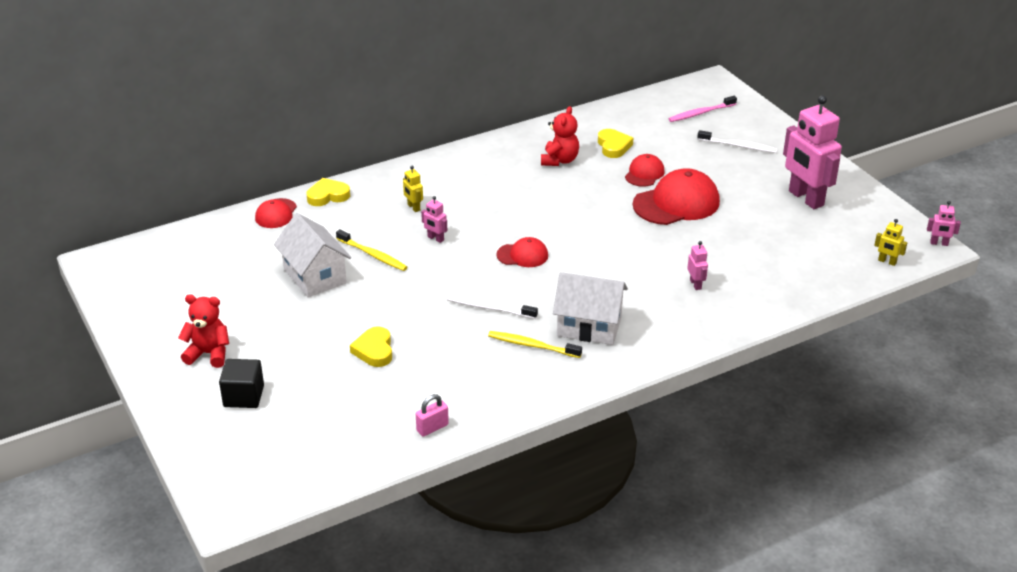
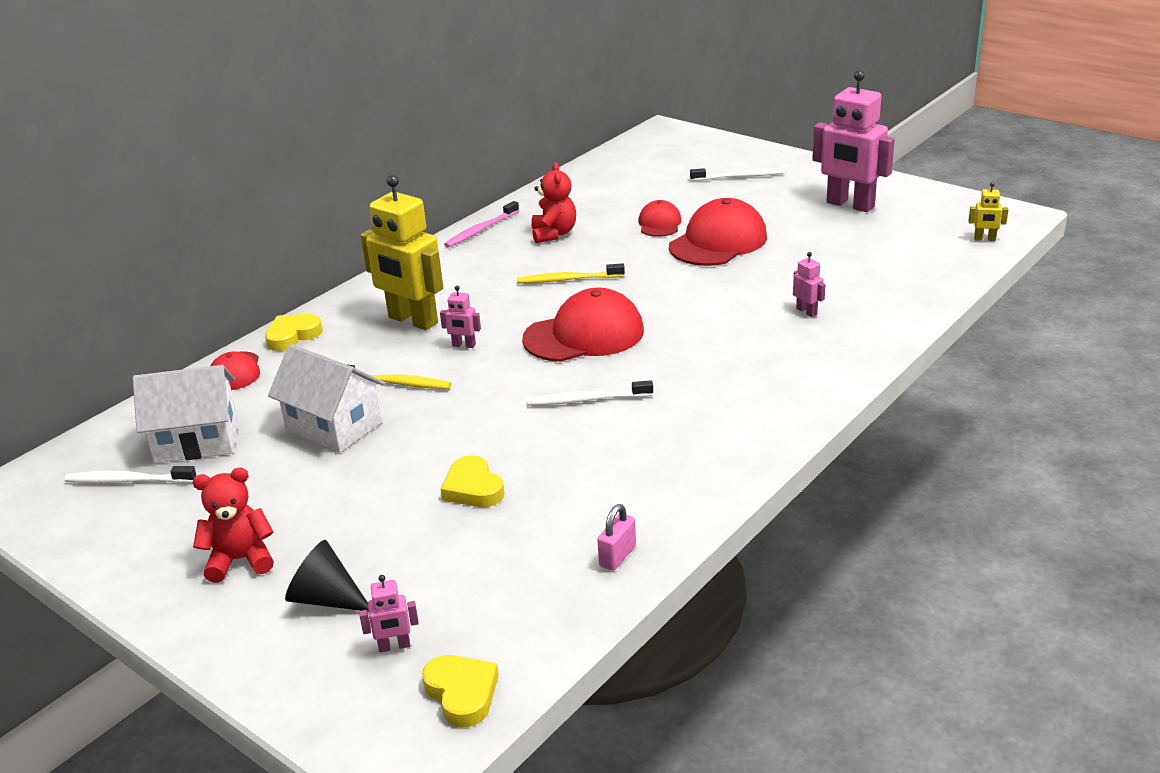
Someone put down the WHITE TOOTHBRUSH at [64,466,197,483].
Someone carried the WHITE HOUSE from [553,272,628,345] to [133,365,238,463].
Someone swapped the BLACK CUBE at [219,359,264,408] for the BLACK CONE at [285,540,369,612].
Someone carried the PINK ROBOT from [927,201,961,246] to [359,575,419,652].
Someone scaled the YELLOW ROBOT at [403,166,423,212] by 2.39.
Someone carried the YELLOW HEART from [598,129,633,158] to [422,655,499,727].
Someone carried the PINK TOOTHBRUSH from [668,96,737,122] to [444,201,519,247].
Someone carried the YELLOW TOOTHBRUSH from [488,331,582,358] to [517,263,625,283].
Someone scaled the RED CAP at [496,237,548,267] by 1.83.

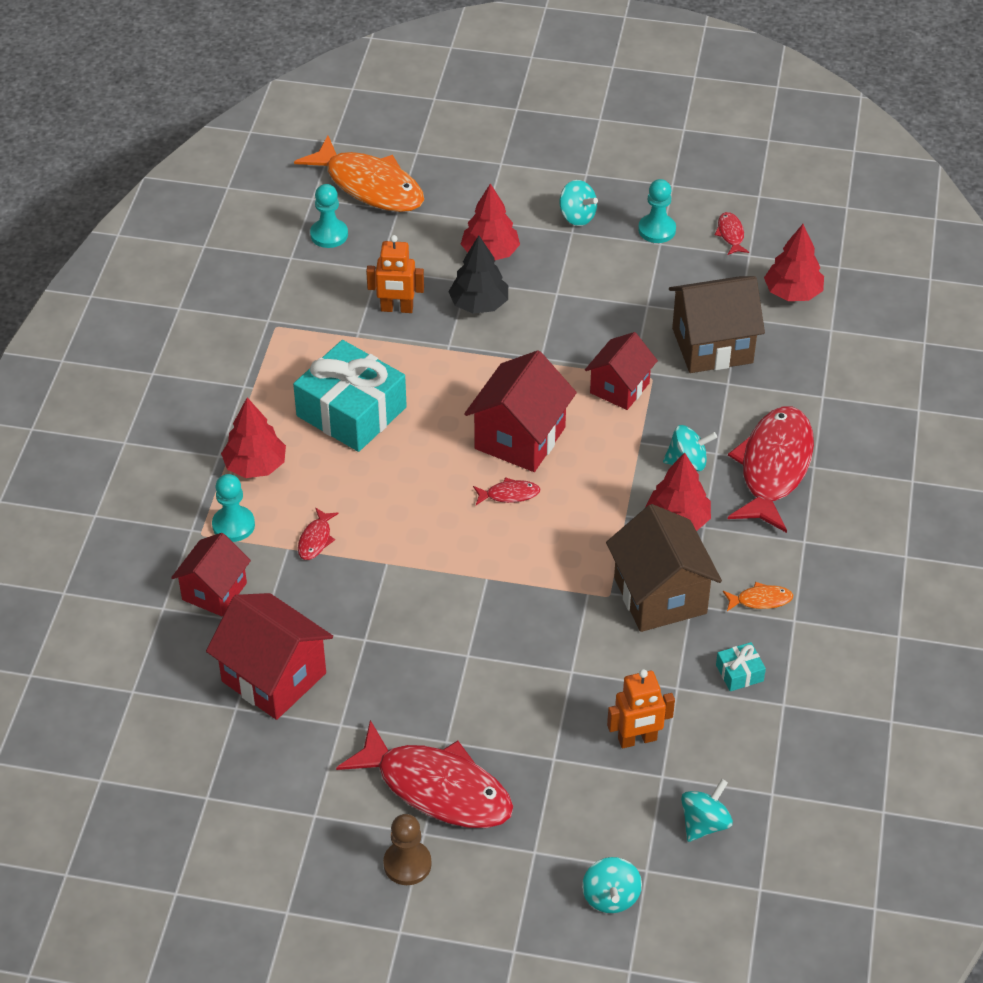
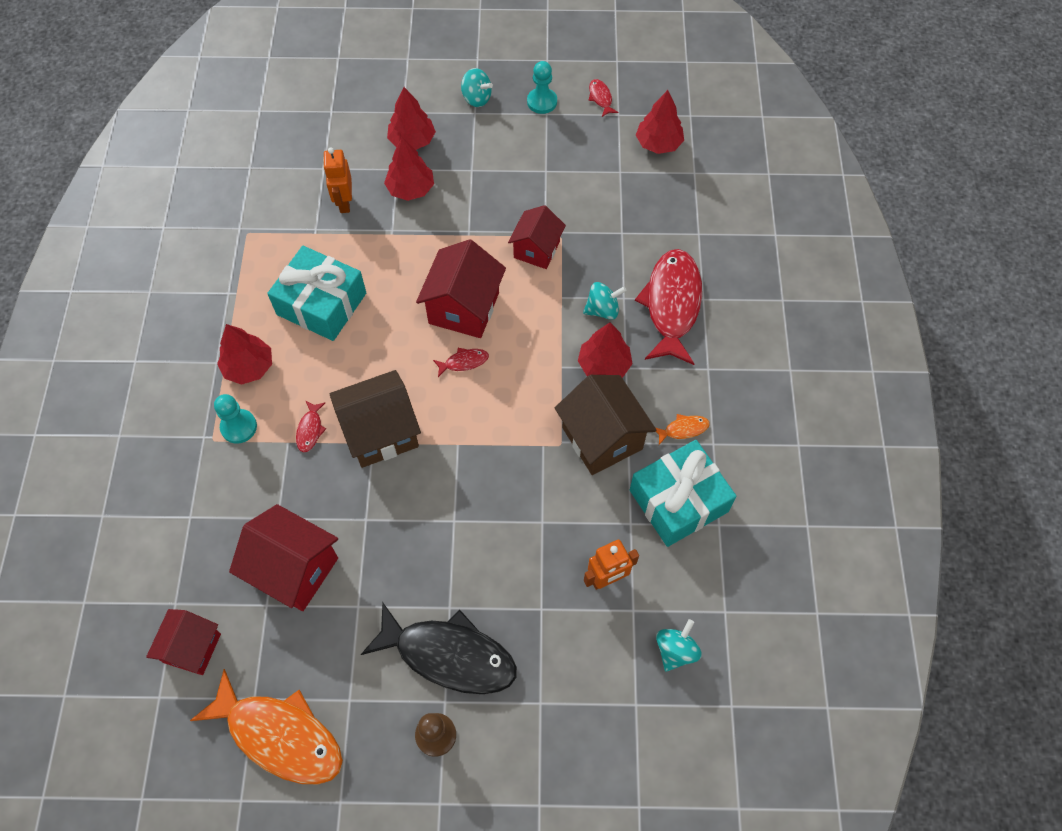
Someone carried the RED HOUSE from [171,533,251,616] to [146,609,221,675].
Someone carried the ORANGE FISH from [294,136,424,212] to [190,669,343,784].
Someone rotated the ORANGE ROBOT at [366,235,424,313] by 90 degrees clockwise.
Someone carried the BROWN HOUSE from [669,276,765,373] to [330,370,421,468].
Someone repainted the RED FISH at [336,720,513,828], which became the BLACK FISH at [361,602,517,694].
Someone repainted the BLACK TREE at [448,235,508,314], which became the RED TREE at [384,137,434,201].
Someone scaled the TURQUOISE GIFT at [716,642,766,691] by 2.42.
Someone took away the TURQUOISE PAWN at [310,184,348,248].
Someone took away the TURQUOISE SPINNING TOP at [582,857,642,913].

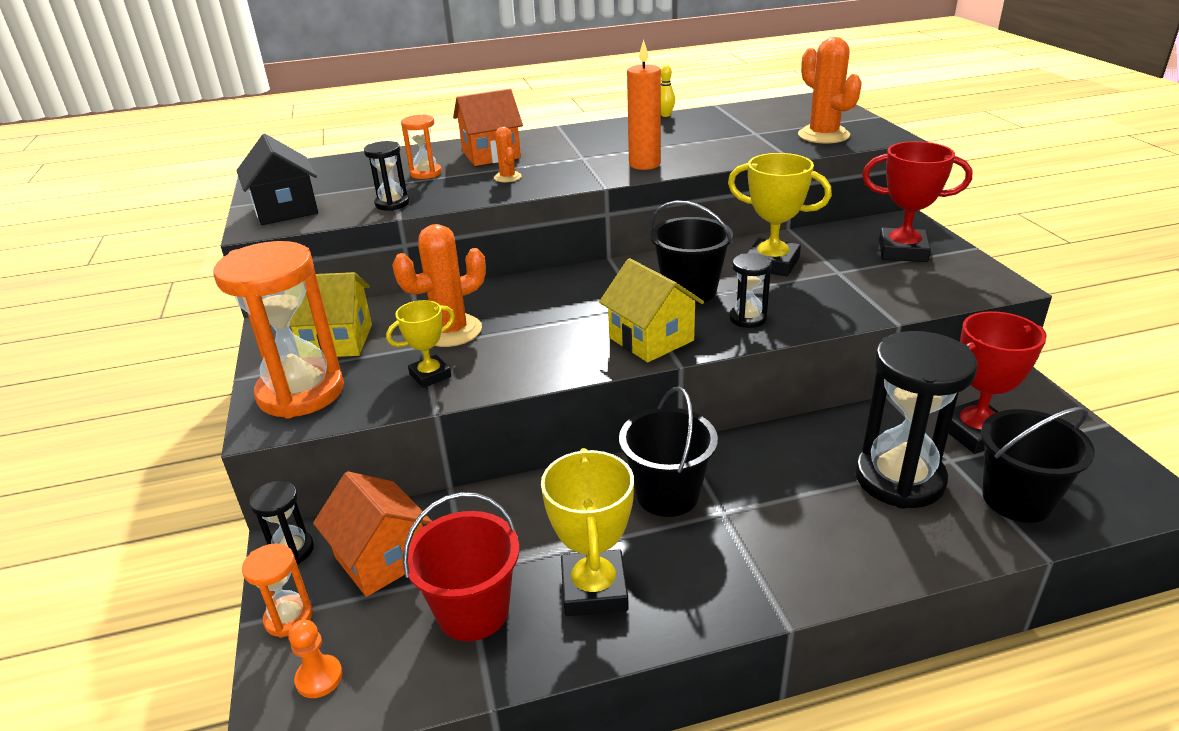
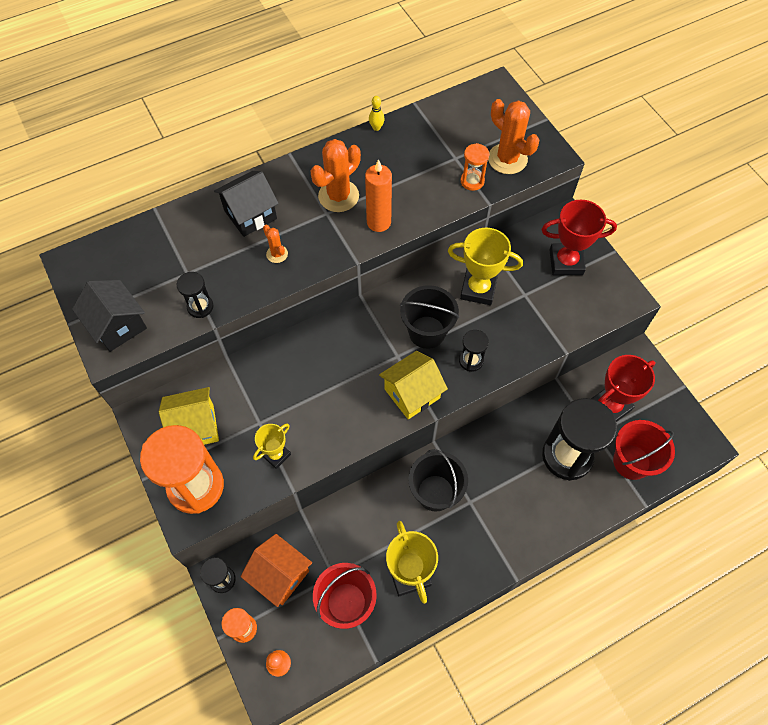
Someone repainted the ORANGE HOUSE at [453,89,523,166], which became the BLACK HOUSE at [214,171,279,237].
Someone carried the ORANGE CACTUS from [392,224,486,347] to [310,139,361,212].
Someone rotated the YELLOW HOUSE at [599,258,704,362] by 75 degrees counterclockwise.
Someone carried the ORANGE HOURGLASS from [401,114,442,179] to [461,143,489,191].
Someone repainted the BLACK BUCKET at [981,407,1095,523], which became the RED BUCKET at [613,420,675,480].

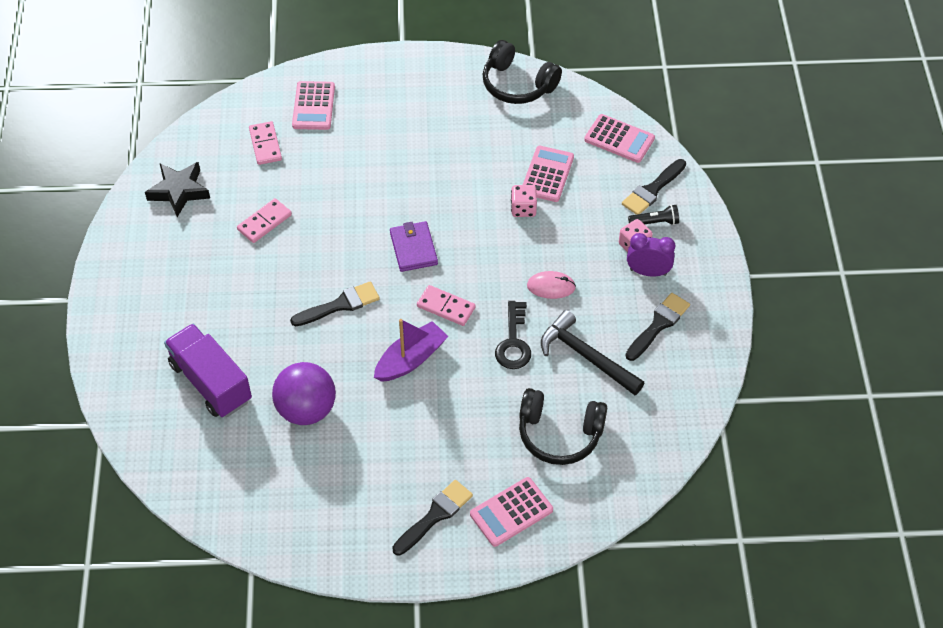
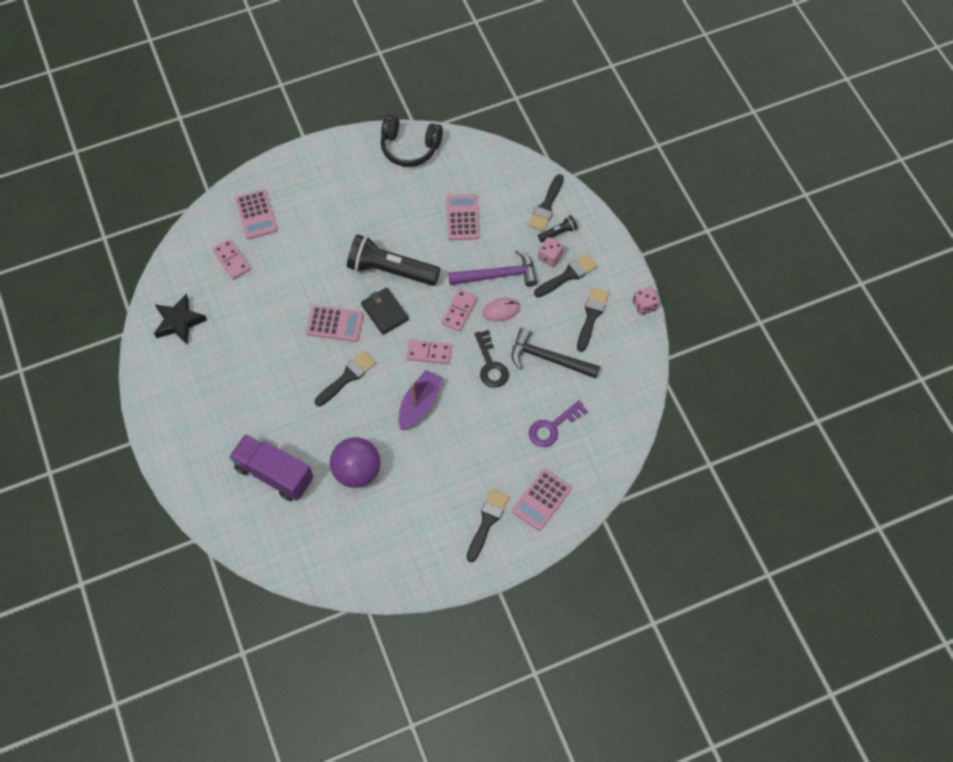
Someone carried the PINK CALCULATOR from [584,114,655,163] to [306,305,364,342].
Someone put down the BLACK FLASHLIGHT at [347,234,440,286].
Someone repainted the PURPLE WALLET at [390,221,438,272], which became the BLACK WALLET at [361,287,409,335].
Someone carried the PINK DOMINO from [237,198,292,243] to [442,289,478,331].
Someone put down the PURPLE HAMMER at [448,249,538,287].
Someone swapped the BLACK HEADPHONES at [519,388,607,465] for the PURPLE KEY at [529,400,588,447].
Someone swapped the PURPLE CLOCK at [627,233,675,277] for the BLACK BRUSH at [534,254,597,298].
Someone carried the PINK DICE from [511,185,537,217] to [633,286,659,315].

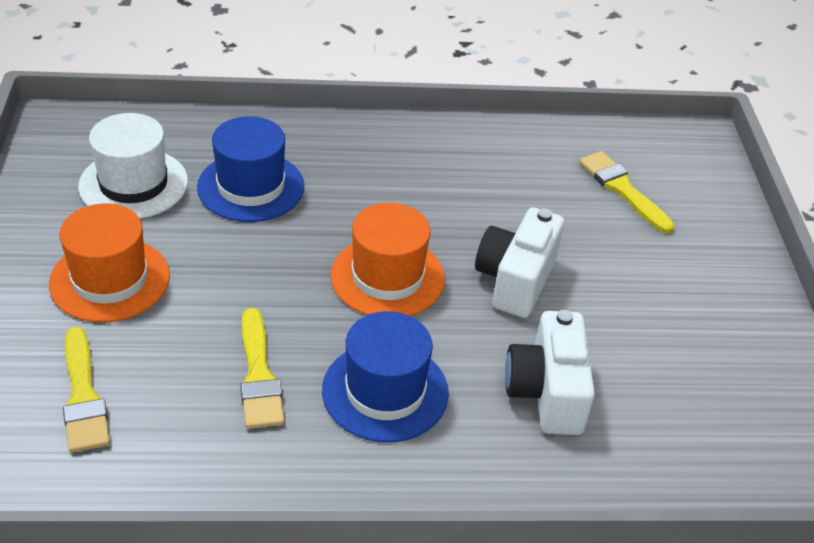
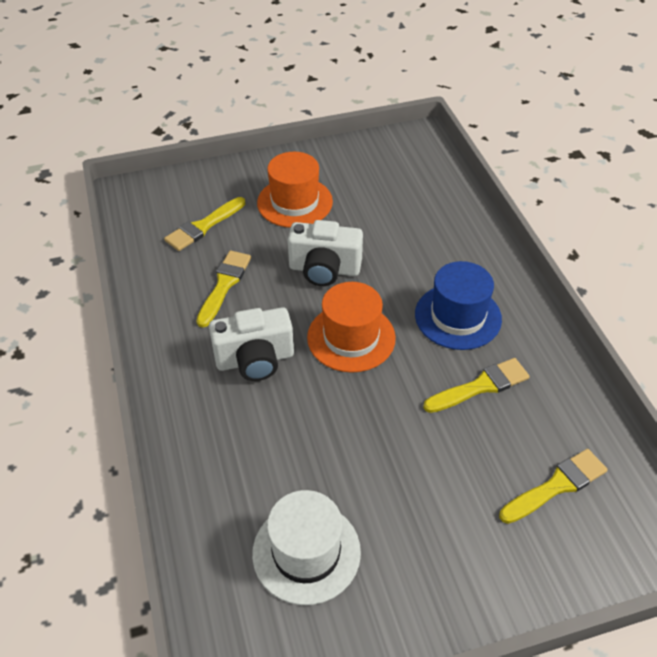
Someone put down the YELLOW BRUSH at [196,251,251,328].
Someone carried the WHITE CAMERA from [505,310,595,435] to [209,307,294,381].
Someone carried the ORANGE HAT from [49,203,170,322] to [257,152,333,228].
Someone took away the BLUE HAT at [197,116,304,222].

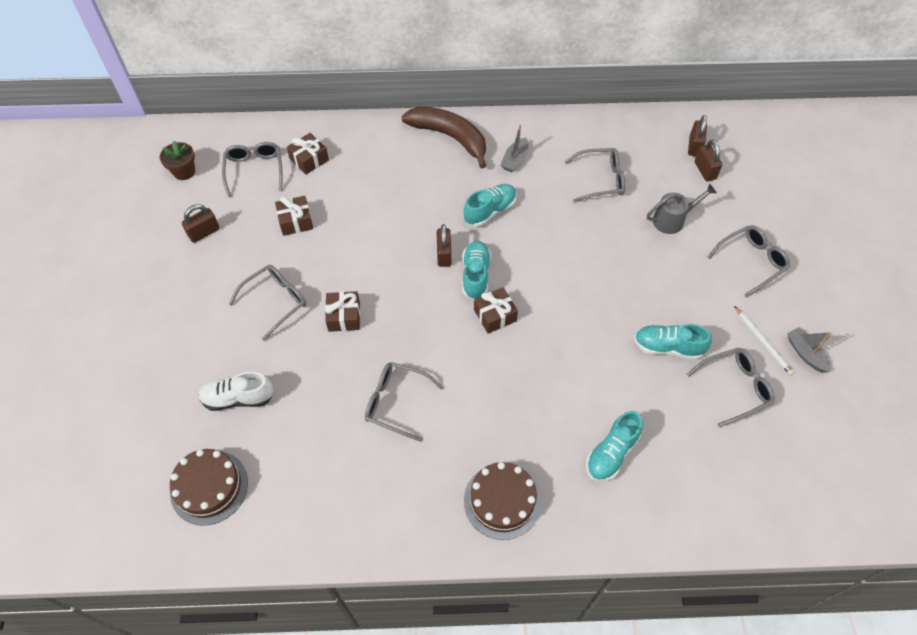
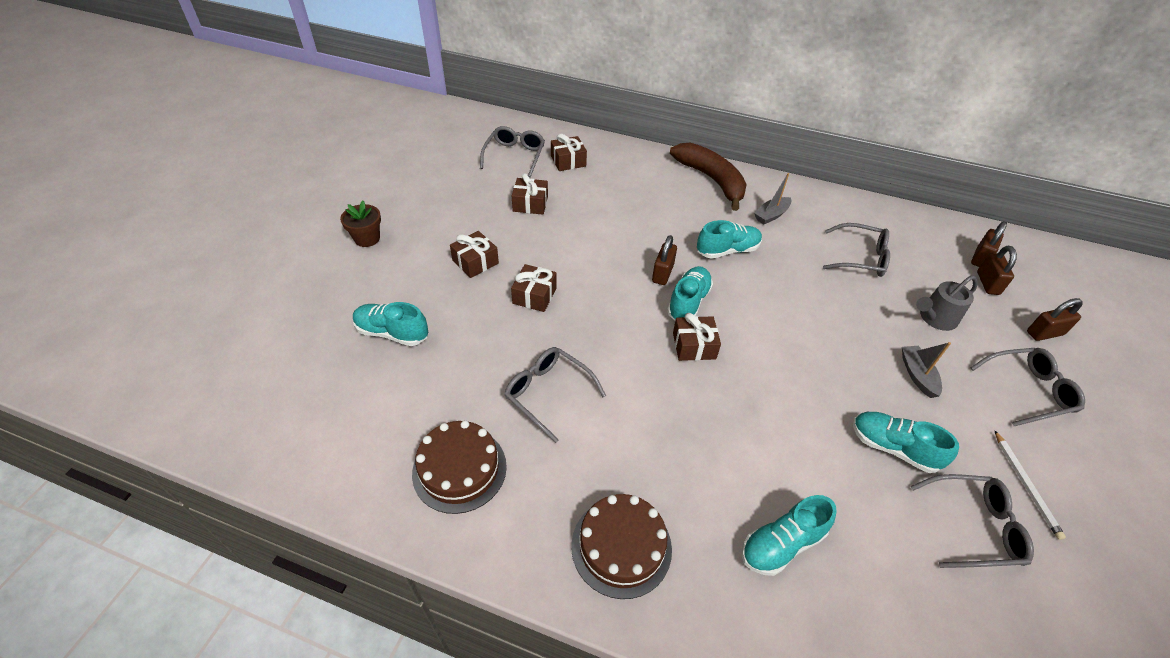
Someone carried the BROWN FLOWER POT from [160,141,195,180] to [340,201,381,247].
Someone repainted the WHITE SHOE at [198,372,274,411], which became the TURQUOISE SHOE at [353,302,428,346].
Someone carried the BROWN CAKE from [170,449,248,526] to [412,420,507,514].
Someone swapped the GREY GLASSES at [229,265,306,341] for the BROWN GIFT at [450,231,499,278].
Someone carried the GREY BOAT from [787,327,832,372] to [902,342,951,398].
Someone rotated the GREY WATERING CAN at [647,183,717,234] by 150 degrees clockwise.
Someone carried the BROWN PADLOCK from [182,204,220,243] to [1027,298,1083,341].

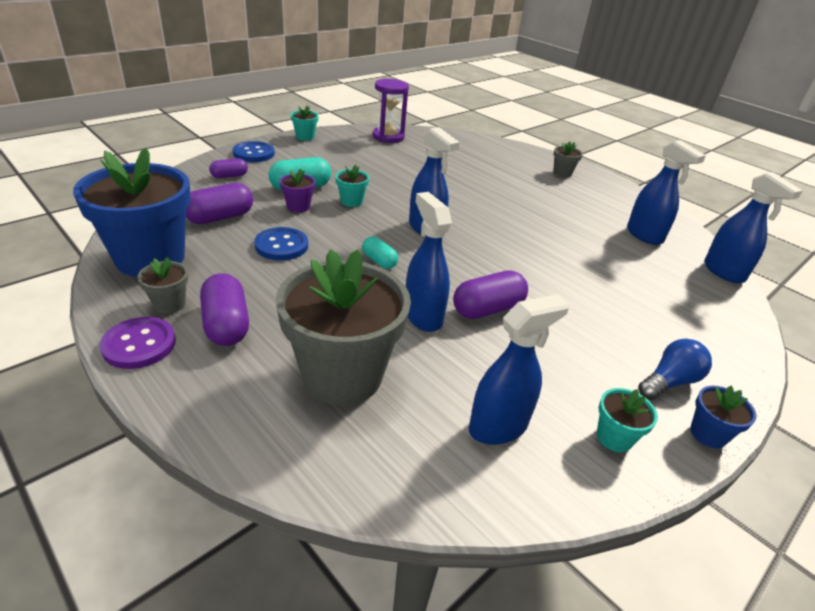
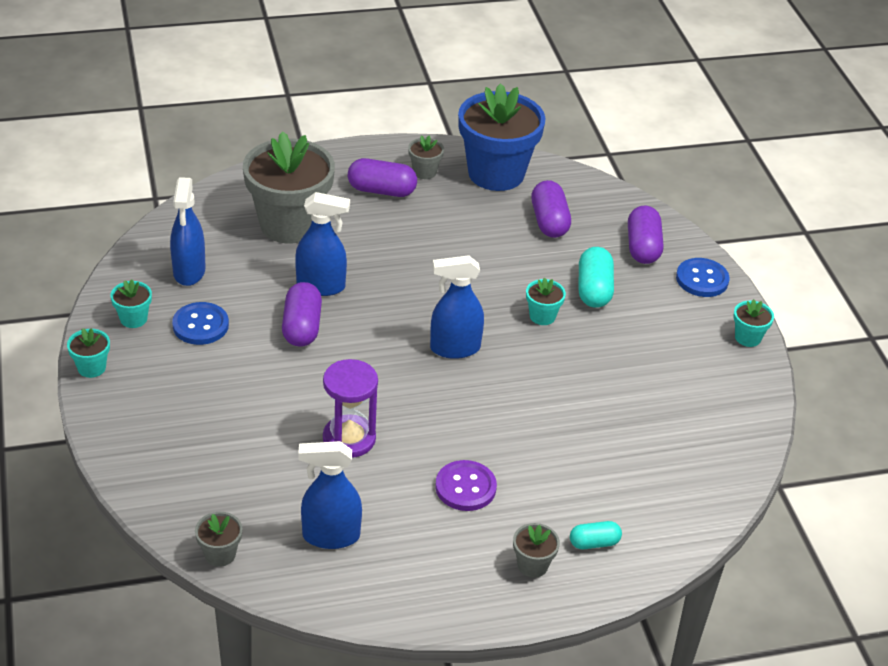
Someone repainted the BLUE FLOWER POT at [690,386,757,448], which became the TURQUOISE FLOWER POT at [67,328,110,378].
Someone carried the BLUE BUTTON from [254,227,308,260] to [172,302,229,345].
Someone swapped the BLUE SPRAY BOTTLE at [704,172,803,283] for the GREY FLOWER POT at [195,512,243,567].
Someone carried the PURPLE HOURGLASS from [372,79,409,143] to [323,359,378,458].
Someone carried the PURPLE BUTTON from [100,317,176,369] to [435,460,497,511].
Someone carried the TURQUOISE CAPSULE from [362,237,398,269] to [570,521,622,549].
Someone scaled the PURPLE CAPSULE at [209,158,248,178] by 1.66.
Someone took away the PURPLE FLOWER POT at [280,169,315,212].
Someone took away the BLUE LIGHT BULB at [638,339,712,400].

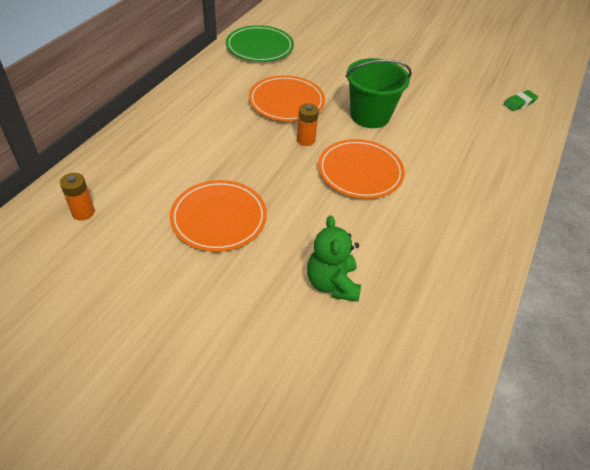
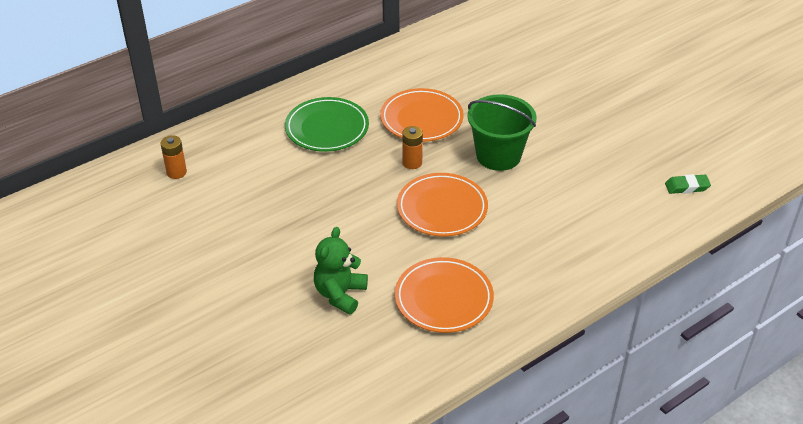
Someone carried the GREEN PLATE from [226,25,294,62] to [285,97,369,152].
Someone carried the ORANGE PLATE from [170,180,267,252] to [395,257,494,333].

